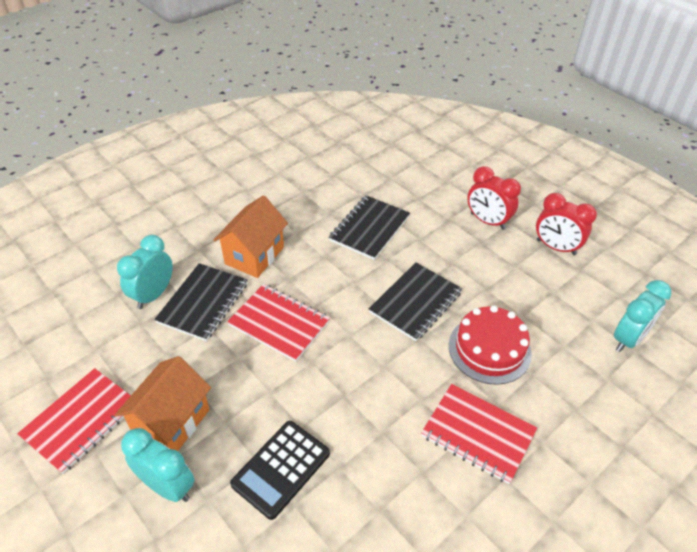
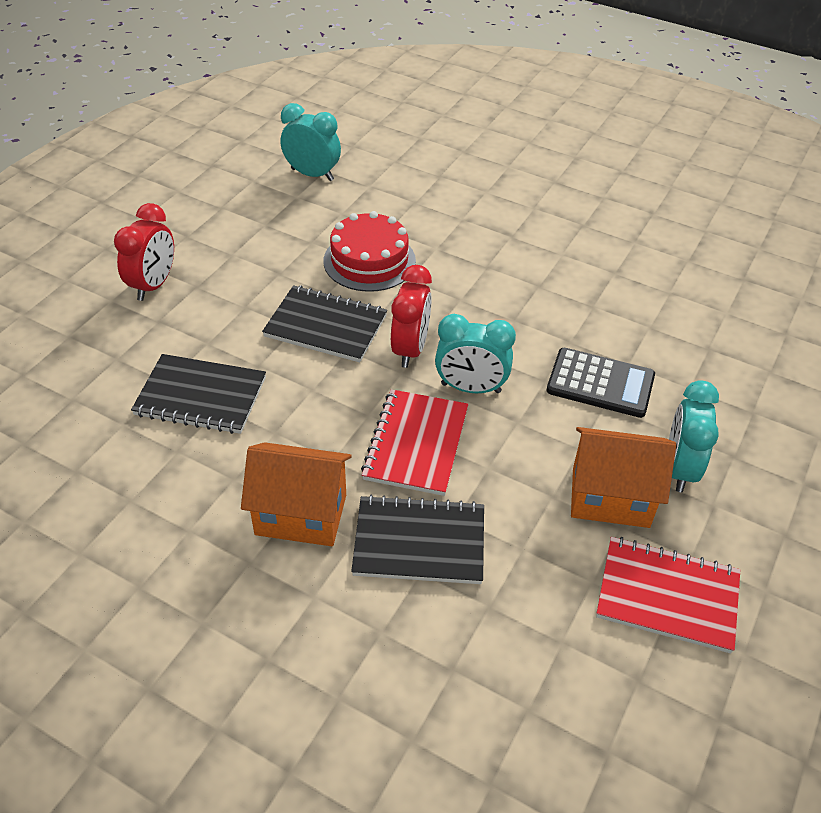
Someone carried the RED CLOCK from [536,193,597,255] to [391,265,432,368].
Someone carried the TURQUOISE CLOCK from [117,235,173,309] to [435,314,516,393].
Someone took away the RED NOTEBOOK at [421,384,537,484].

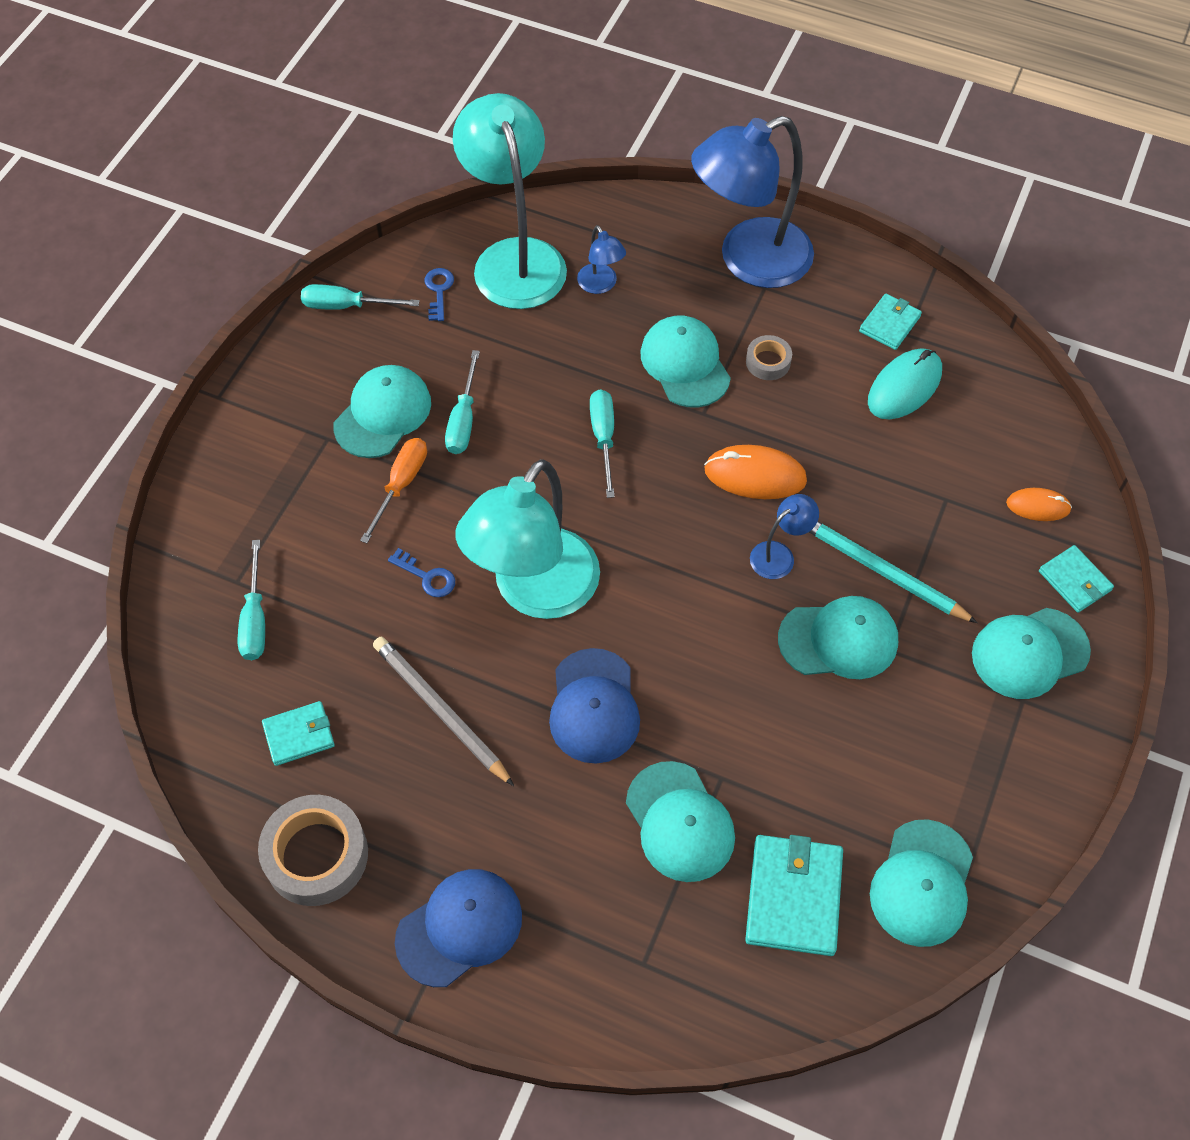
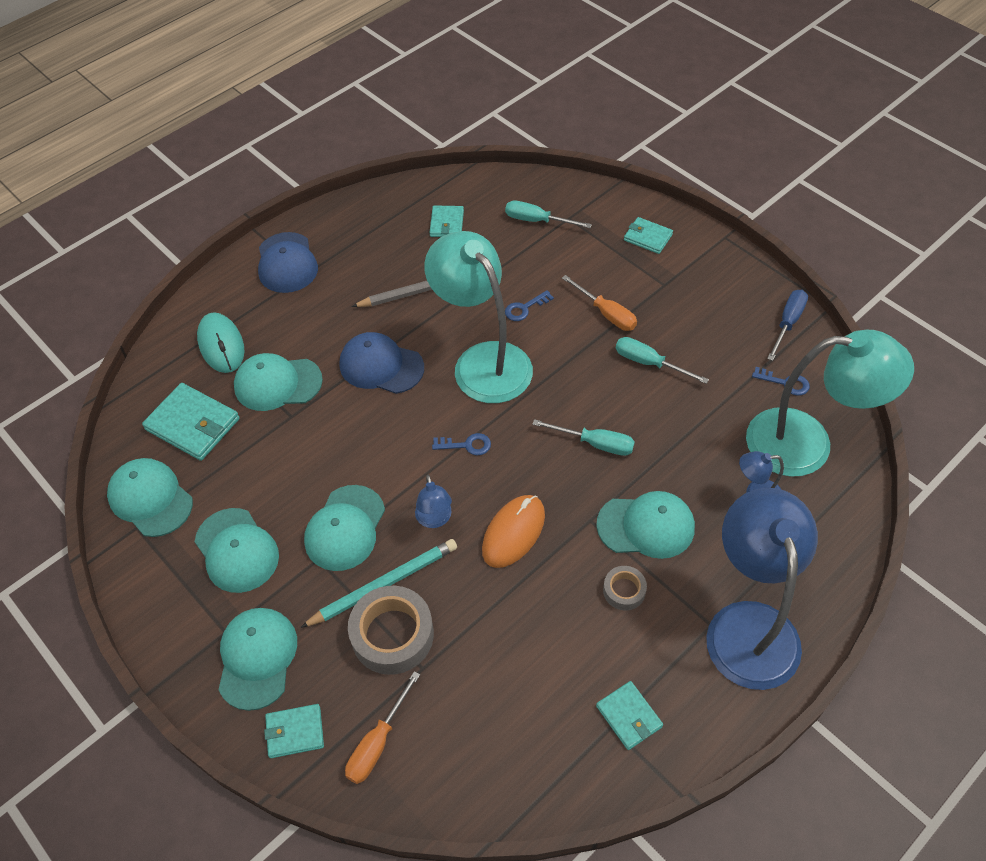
Someone carried the TURQUOISE CAP from [333,365,431,458] to [195,508,279,593].
Someone carried the TURQUOISE MOUSE from [868,348,942,419] to [197,312,245,373].
Someone swapped the ORANGE MOUSE at [1006,488,1072,521] for the ORANGE SCREWDRIVER at [345,671,420,784].
Someone carried the GREY TAPE from [258,795,368,906] to [348,586,434,675].
Someone put down the BLUE KEY at [432,433,491,455].
Someone put down the TURQUOISE WALLET at [624,217,673,254].
Someone repainted the TURQUOISE SCREWDRIVER at [301,284,420,310], which became the BLUE SCREWDRIVER at [767,290,808,361].

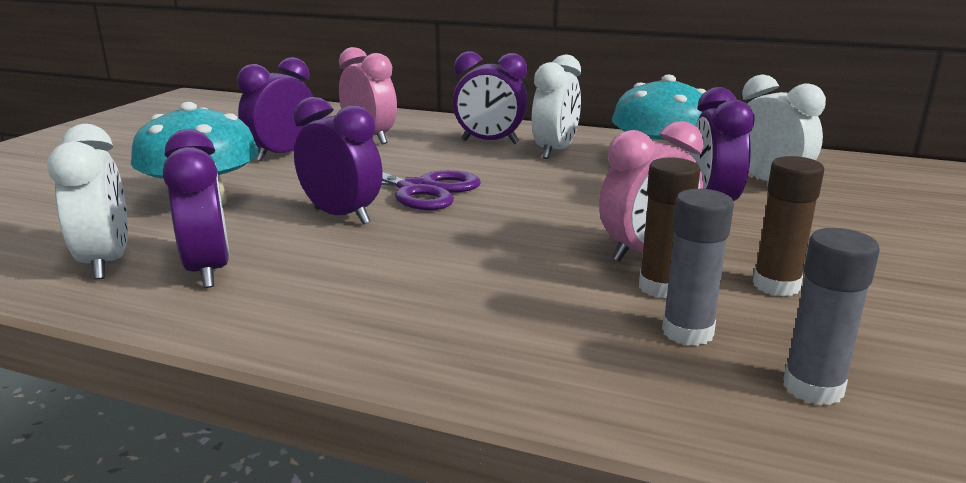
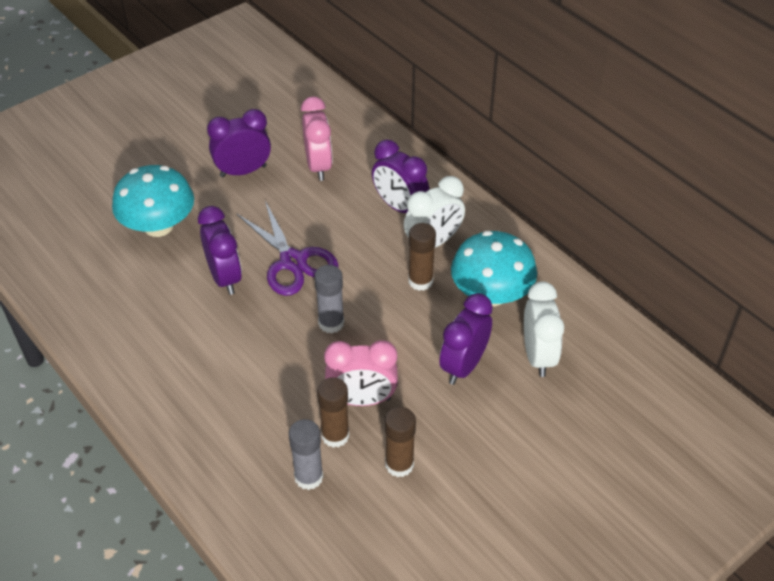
Someone carried the GREY GLUE STICK from [783,228,880,405] to [314,265,344,333].
Someone put down the BROWN GLUE STICK at [408,223,436,291].
Someone took away the WHITE CLOCK at [47,124,128,280].
Someone took away the PURPLE CLOCK at [163,129,230,288].

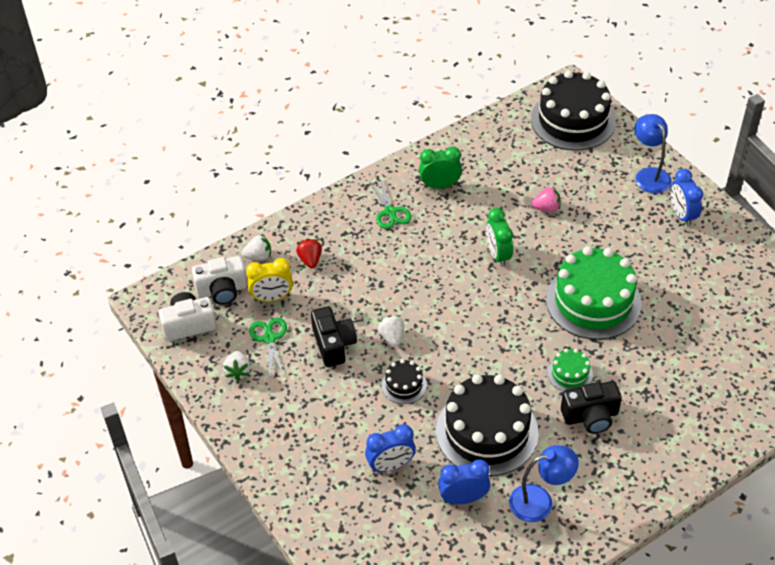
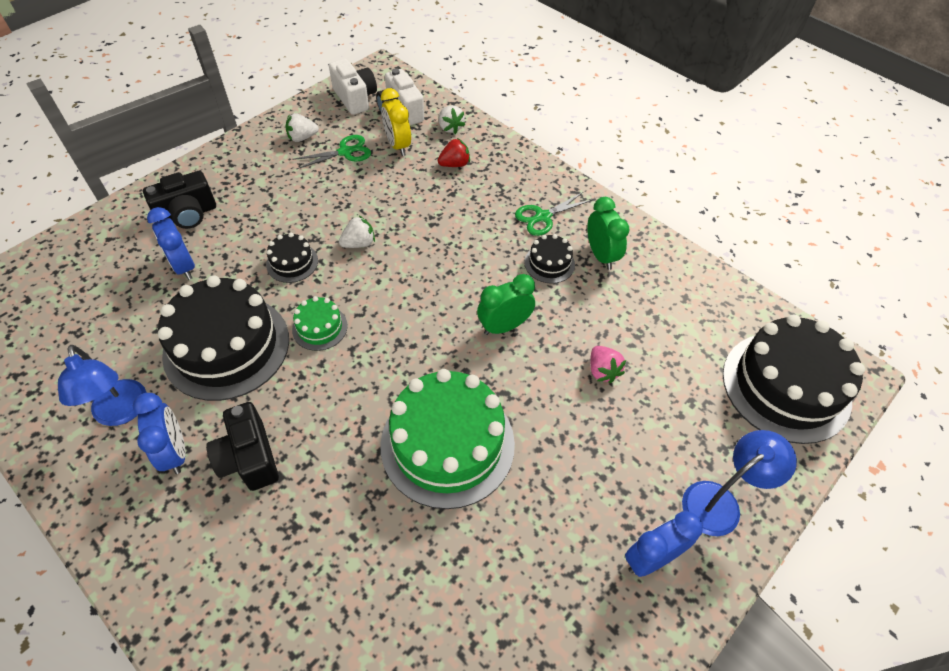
Someone carried the BLUE CLOCK from [438,460,490,504] to [133,393,185,474].
Someone carried the BLACK CAMERA from [311,306,357,367] to [143,171,216,229].
Someone carried the GREEN CAKE from [548,348,593,391] to [292,296,348,351].
Someone put down the BLACK CAKE at [524,234,575,284].

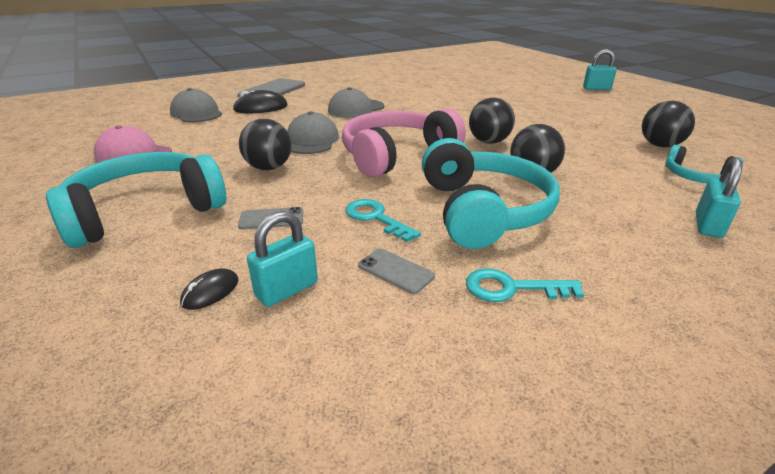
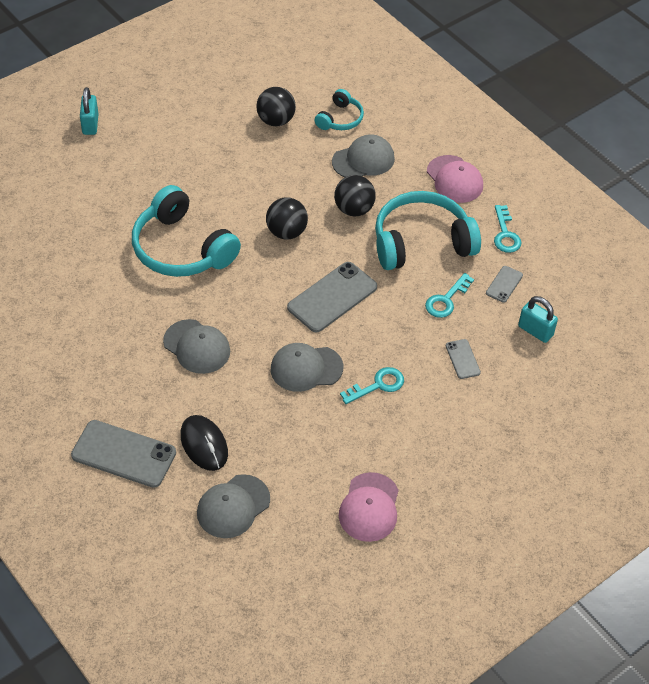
Someone carried the TURQUOISE HEADPHONES from [46,152,226,248] to [132,185,241,277].
Someone swapped the PINK HEADPHONES at [342,108,466,177] for the GREY PHONE at [287,262,377,333].
Someone put down the GREY CAP at [332,134,395,177].
Someone swapped the BLACK BALL at [239,119,292,170] for the TURQUOISE KEY at [340,367,404,404].
Someone put down the PINK CAP at [427,155,483,203].
Someone took away the BLACK MOUSE at [180,268,239,310].
Someone took away the TURQUOISE PADLOCK at [696,157,743,238].

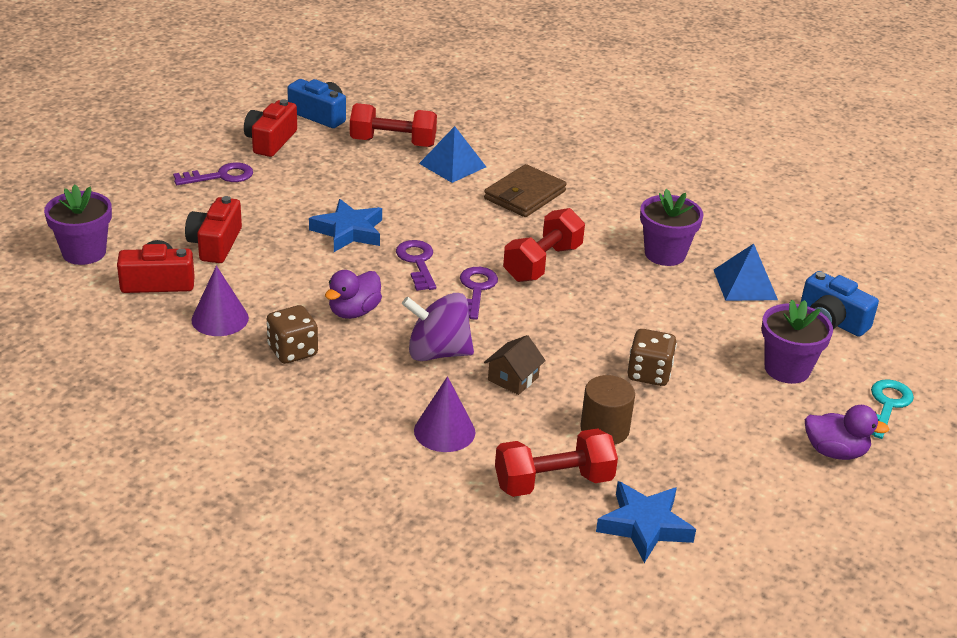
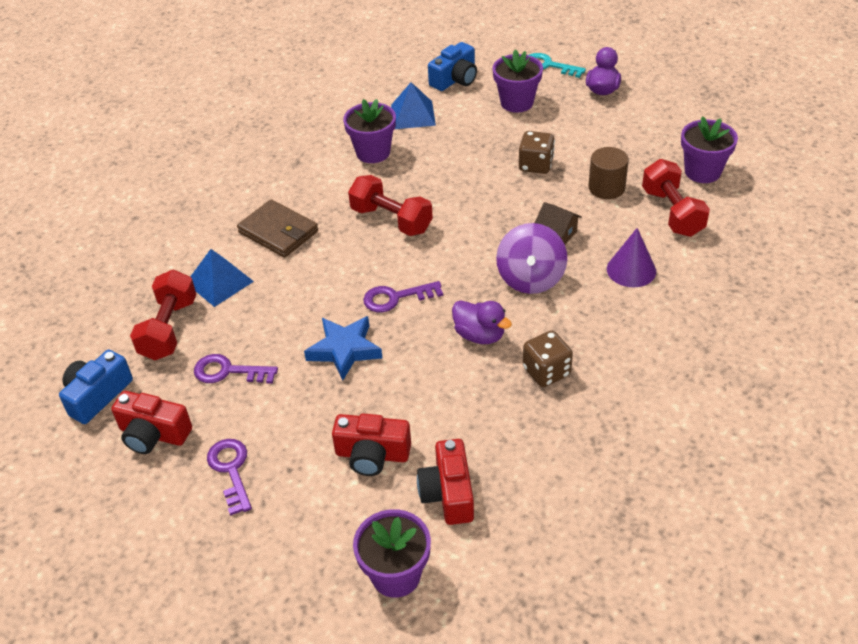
Someone carried the PURPLE KEY from [460,267,498,320] to [194,354,278,384].
Someone swapped the BLUE STAR at [596,481,696,563] for the PURPLE FLOWER POT at [681,116,738,183].
Someone took away the PURPLE CONE at [191,266,249,336].

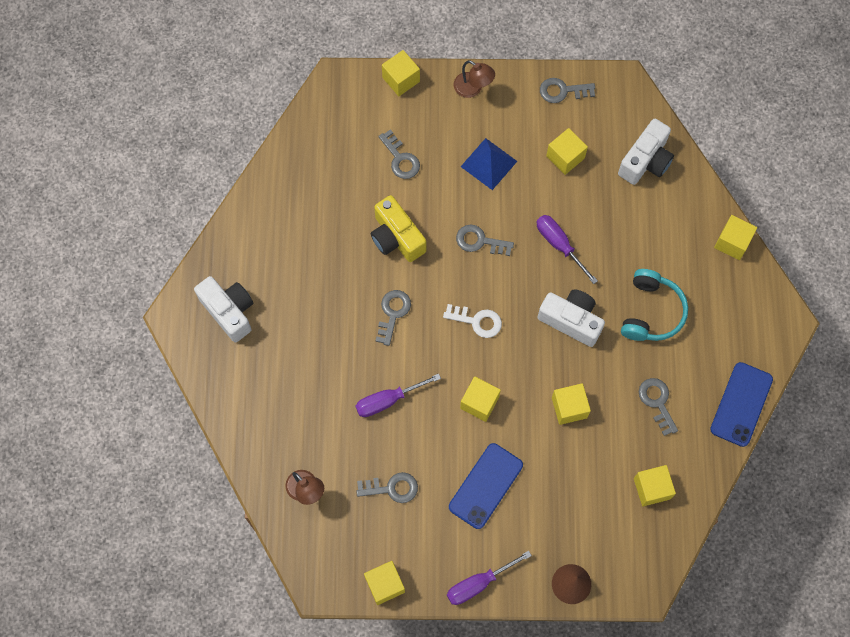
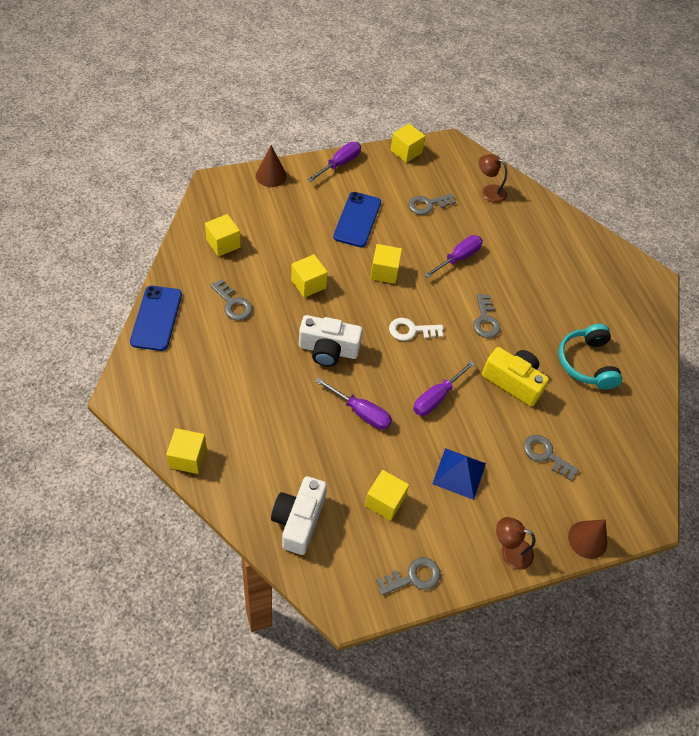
Someone swapped the GREY KEY at [456,225,514,256] for the PURPLE SCREWDRIVER at [413,360,475,416].
Someone carried the TURQUOISE HEADPHONES from [621,269,688,341] to [559,324,622,390].
Someone swapped the YELLOW CUBE at [382,50,420,96] for the BROWN CONE at [568,519,607,559].
Someone took away the WHITE CAMERA at [194,276,253,342].

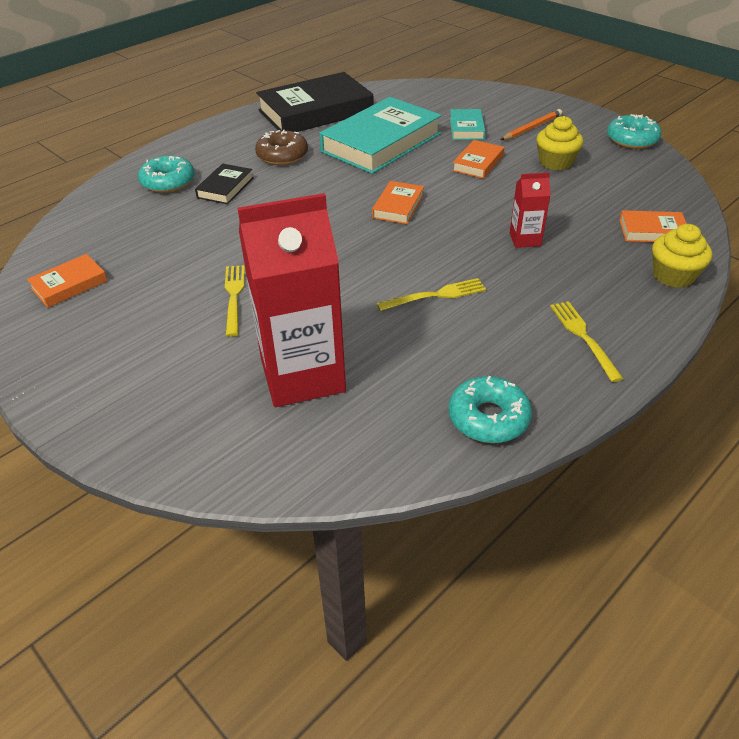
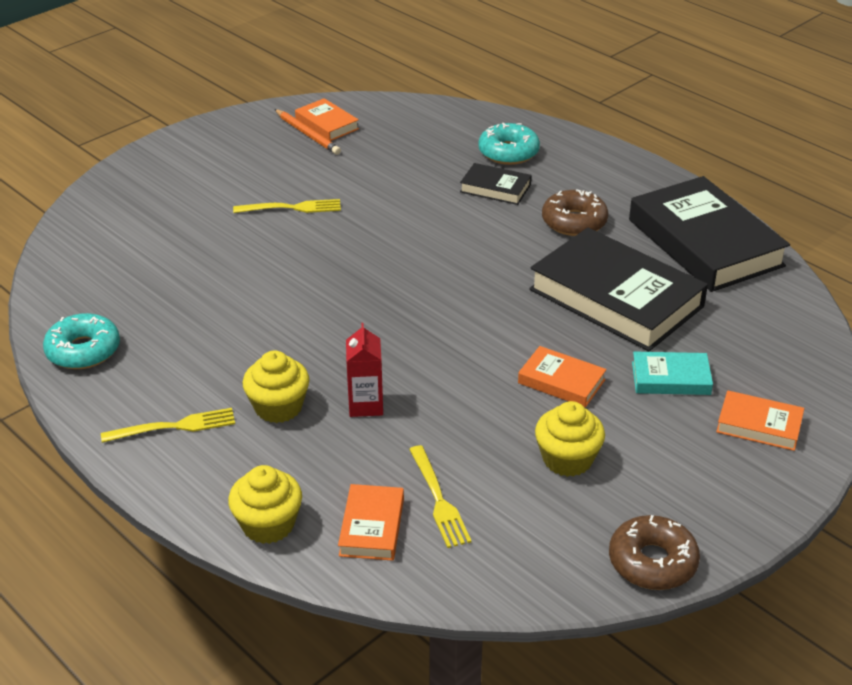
Someone put down the YELLOW CUPCAKE at [243,350,310,423].
Someone carried the ORANGE PENCIL from [501,109,562,140] to [275,109,341,155].
Someone carried the YELLOW FORK from [376,278,486,311] to [409,445,472,548].
Someone repainted the TURQUOISE BOOK at [319,97,442,174], which became the BLACK BOOK at [529,228,708,351].
Someone repainted the TURQUOISE DONUT at [607,114,661,149], which became the BROWN DONUT at [609,515,700,590].
Someone carried the ORANGE BOOK from [372,181,424,224] to [716,390,804,451].
Someone took away the RED CARTON at [237,193,346,407].

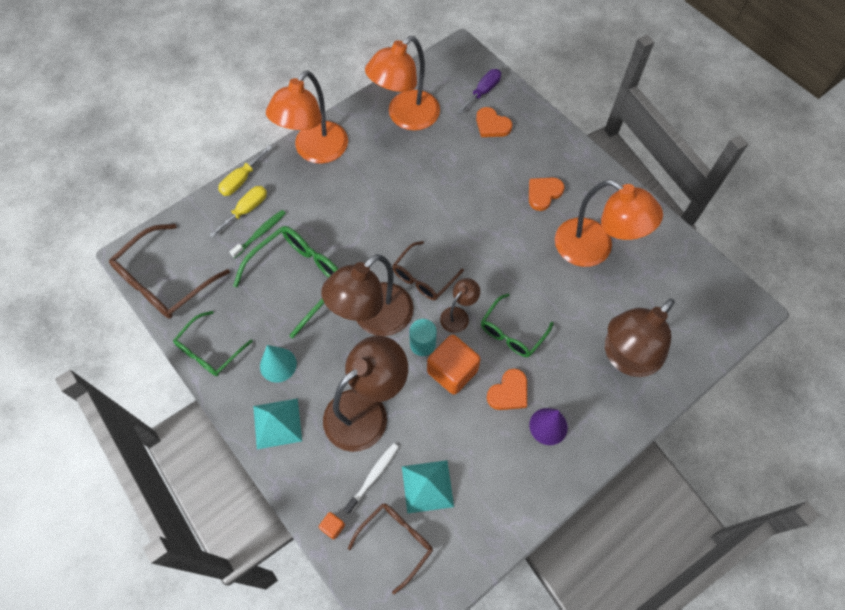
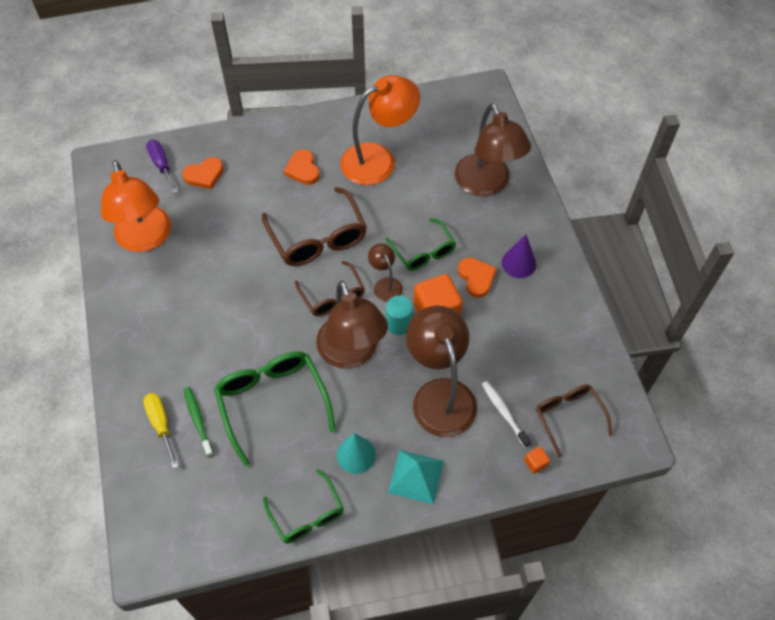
Someone carried the BROWN GLASSES from [109,224,230,319] to [262,187,367,266].
Someone took away the YELLOW SCREWDRIVER at [218,145,272,196].
Someone took away the ORANGE LAMP at [266,70,348,164].
Someone took away the TURQUOISE PYRAMID at [402,460,454,514].

